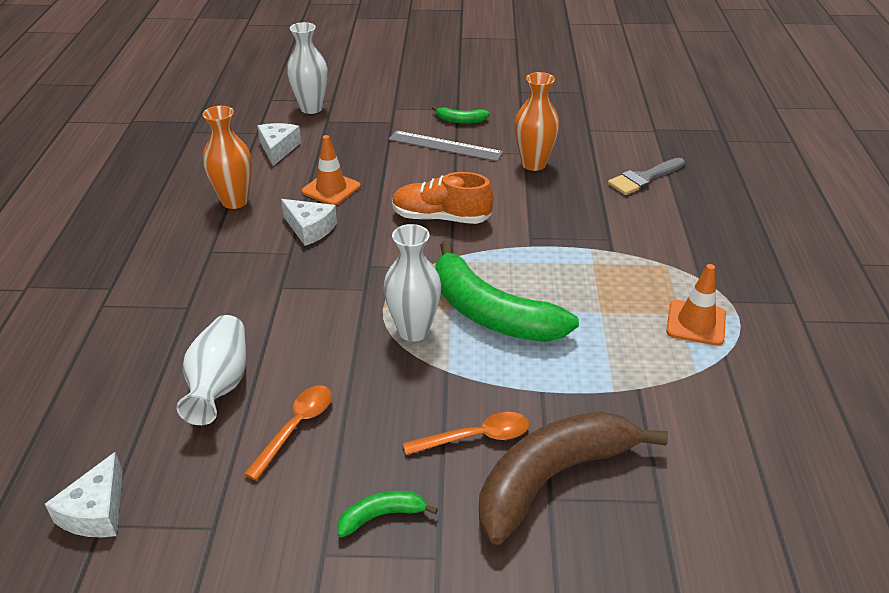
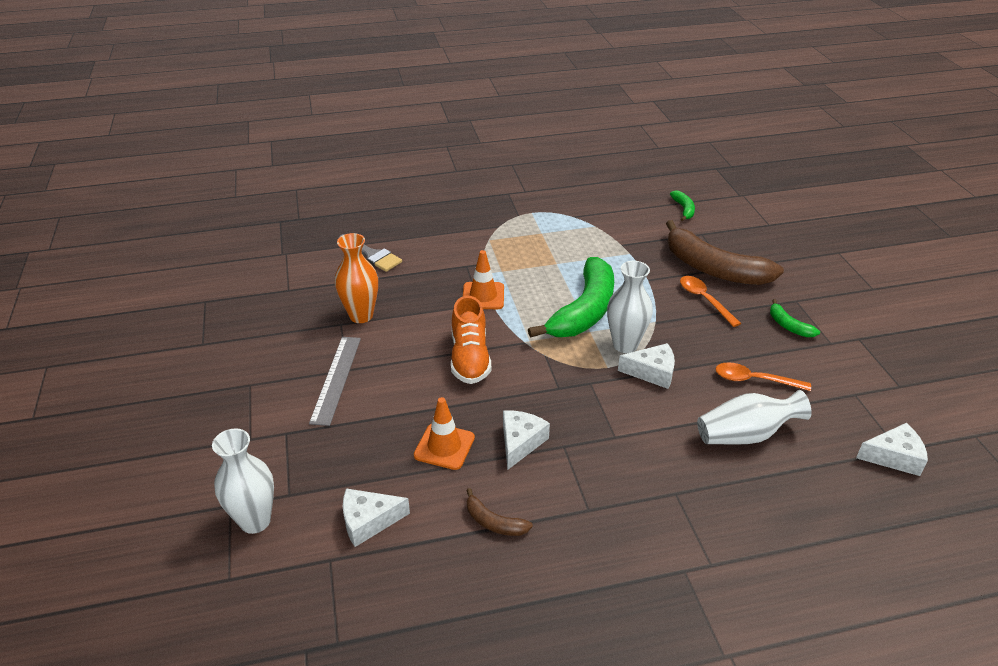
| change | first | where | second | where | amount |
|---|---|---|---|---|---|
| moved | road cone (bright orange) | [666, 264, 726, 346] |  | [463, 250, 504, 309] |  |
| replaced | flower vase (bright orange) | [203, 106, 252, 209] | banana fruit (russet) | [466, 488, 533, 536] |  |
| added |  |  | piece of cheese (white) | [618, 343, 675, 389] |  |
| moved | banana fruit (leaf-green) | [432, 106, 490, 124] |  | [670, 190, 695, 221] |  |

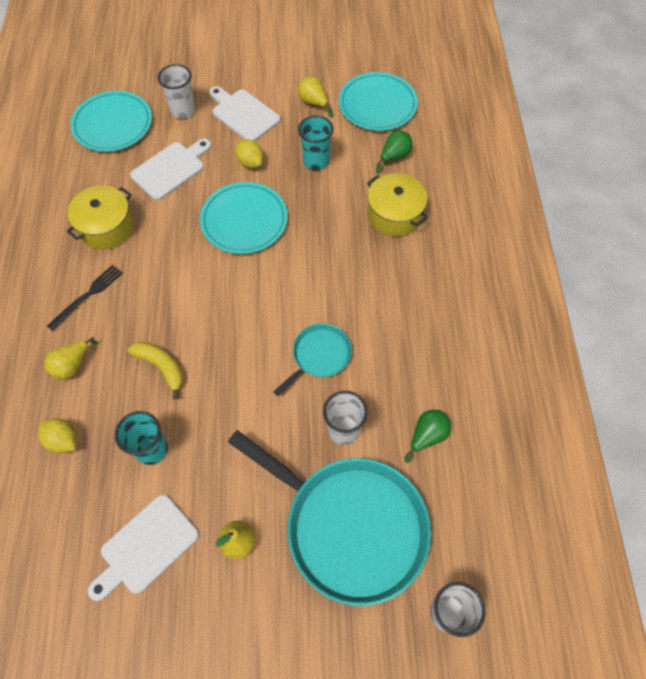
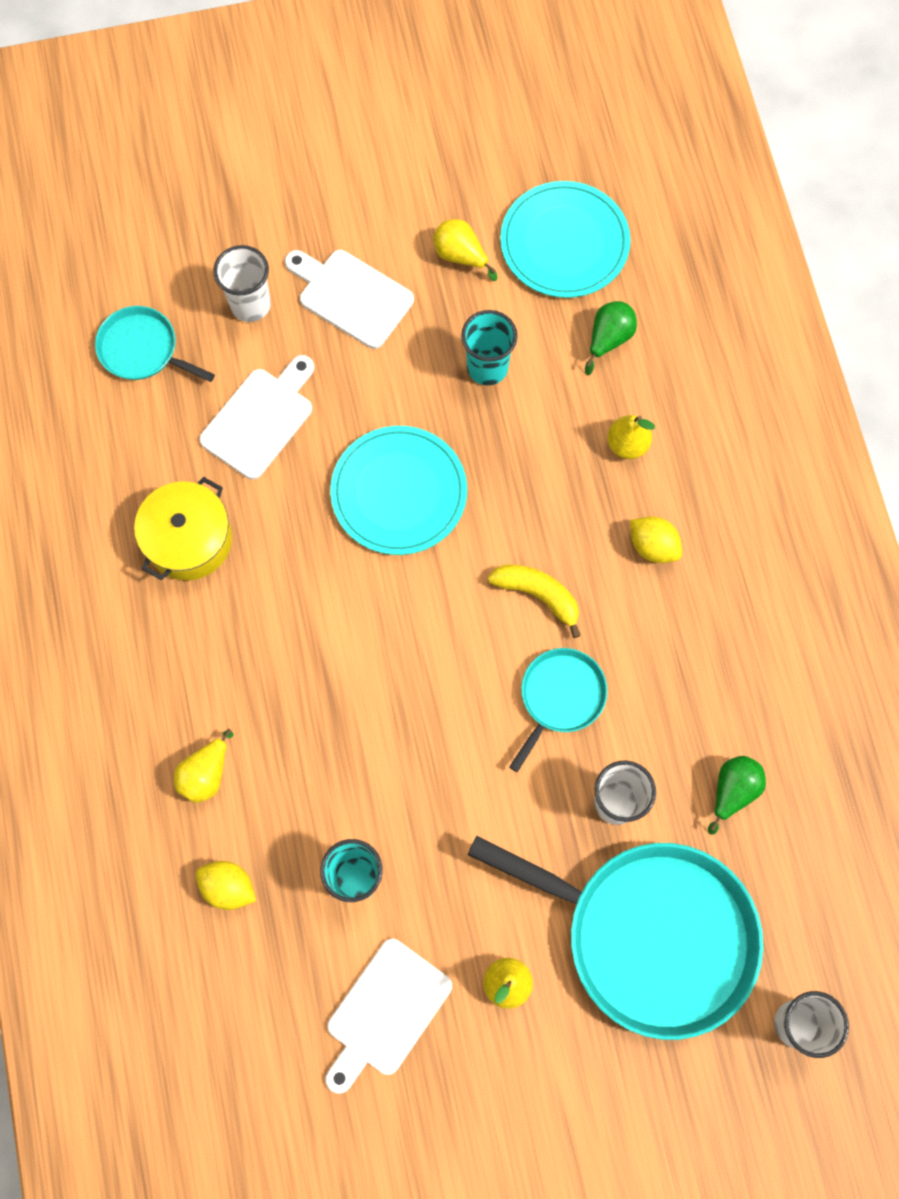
| change | first | where | second | where | amount |
|---|---|---|---|---|---|
| replaced | dinner plate (turquoise) | [70, 91, 152, 152] | frying pan (turquoise) | [95, 306, 215, 382] |  |
| moved | banana fruit (golden) | [127, 342, 183, 399] |  | [488, 564, 581, 638] |  |
| replaced | cooking pot (golden) | [367, 173, 428, 237] | toy pear (golden) | [607, 415, 655, 459] |  |
| moved | toy lemon (golden) | [235, 139, 264, 168] |  | [630, 517, 682, 563] |  |
| removed | dinner fork (black) | [47, 265, 123, 331] |  |  |  |

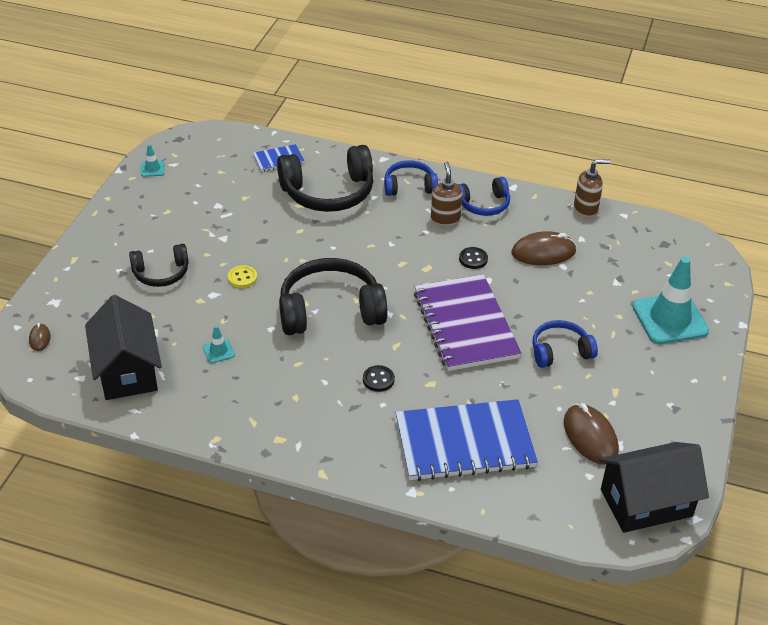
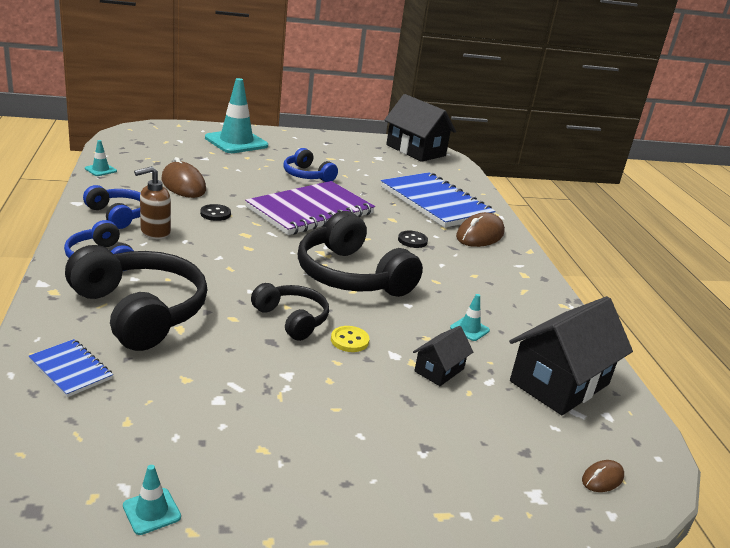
| change | first | where | second | where | amount |
|---|---|---|---|---|---|
| replaced | pump bottle (russet) | [574, 159, 611, 217] | road cone (turquoise) | [85, 140, 117, 176] |  |
| moved | headset (black) | [129, 244, 189, 287] |  | [251, 283, 329, 341] |  |
| added |  |  | toy house (black) | [413, 326, 473, 386] |  |
| moved | PC mouse (russet) | [564, 403, 619, 465] |  | [456, 212, 505, 247] |  |

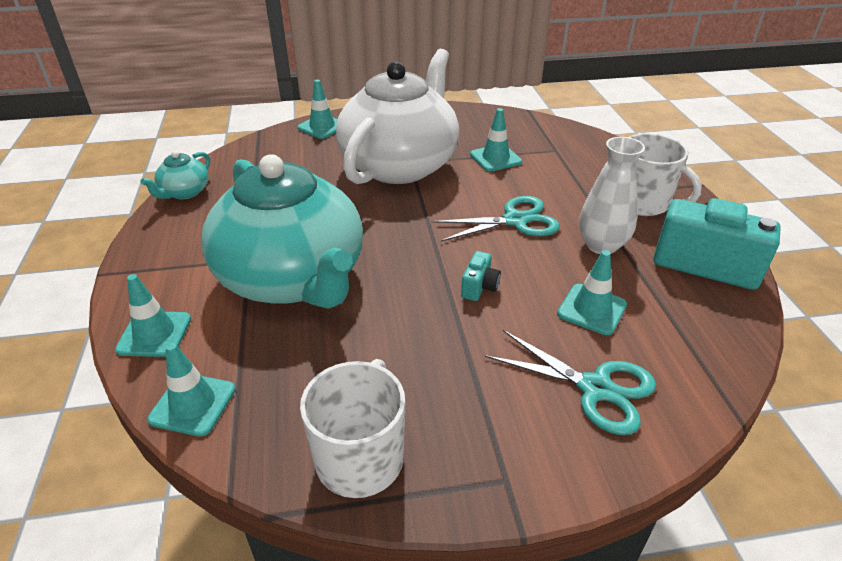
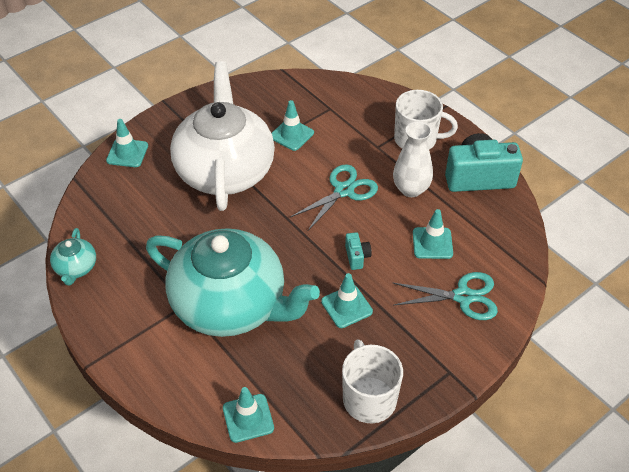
| change | first | where | second | where | amount |
|---|---|---|---|---|---|
| moved | road cone (turquoise) | [115, 274, 191, 357] |  | [321, 273, 373, 328] |  |

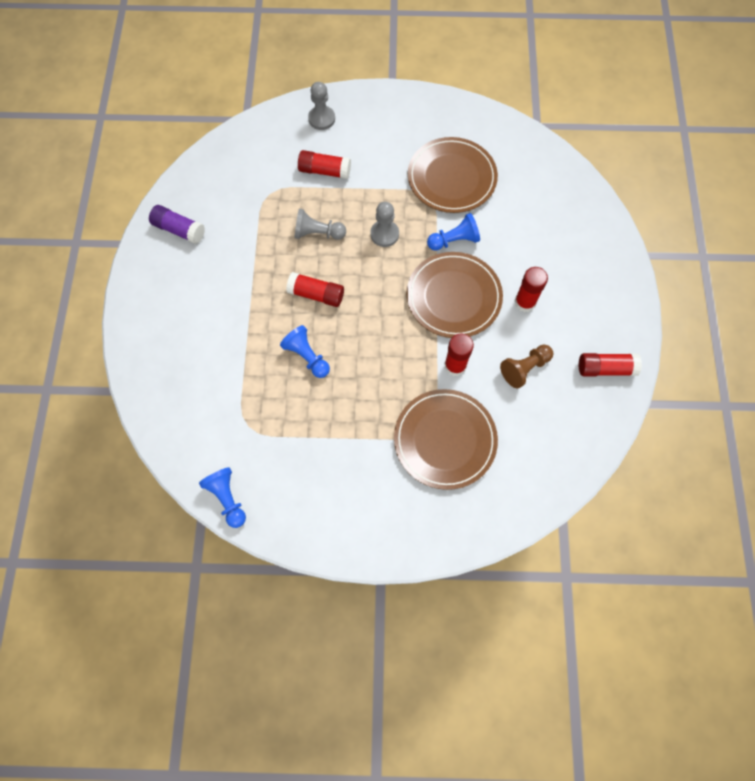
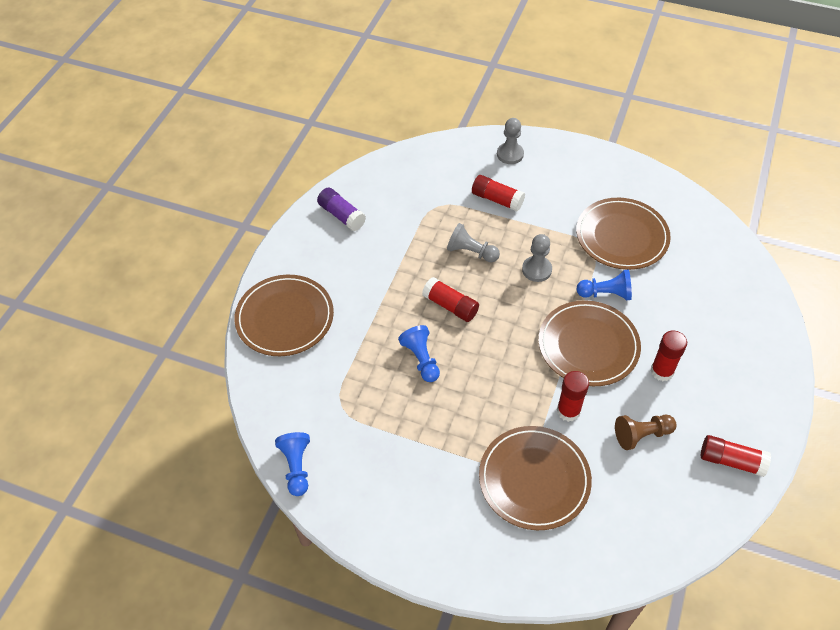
| change | first | where | second | where | amount |
|---|---|---|---|---|---|
| added |  |  | dinner plate (russet) | [234, 275, 334, 356] |  |

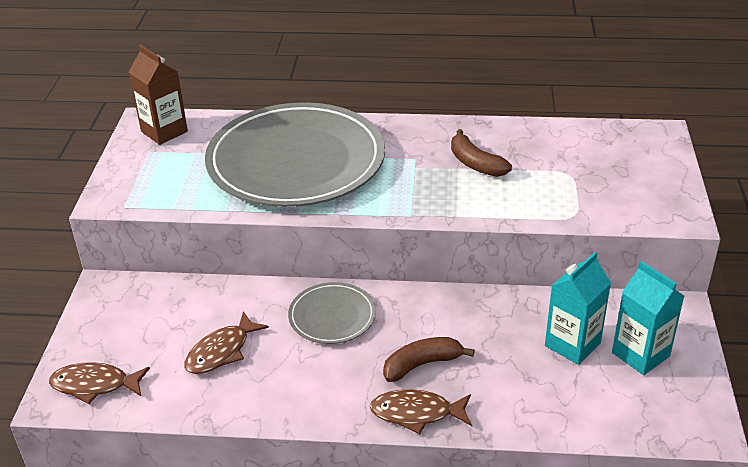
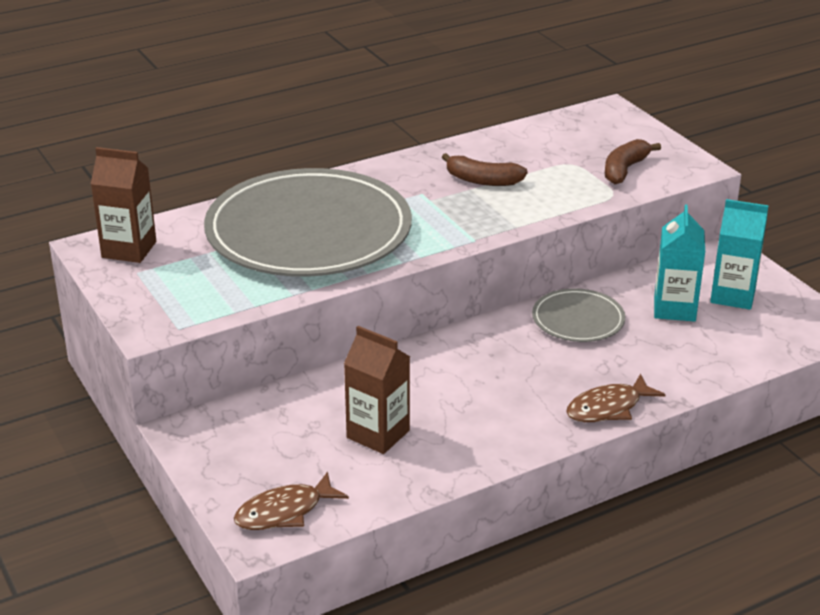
| change | first | where | second | where | amount |
|---|---|---|---|---|---|
| replaced | fish figure (russet) | [184, 311, 269, 374] | milk carton (russet) | [344, 326, 410, 454] |  |
| moved | dinner plate (grey) | [288, 282, 376, 344] |  | [532, 288, 625, 342] |  |
| moved | banana fruit (russet) | [383, 337, 475, 382] |  | [605, 139, 661, 184] |  |

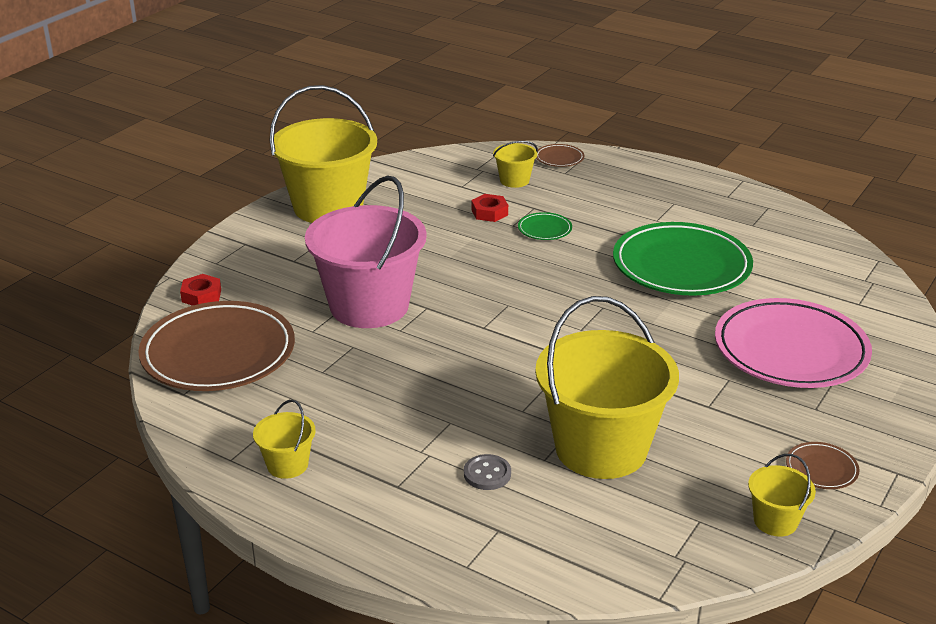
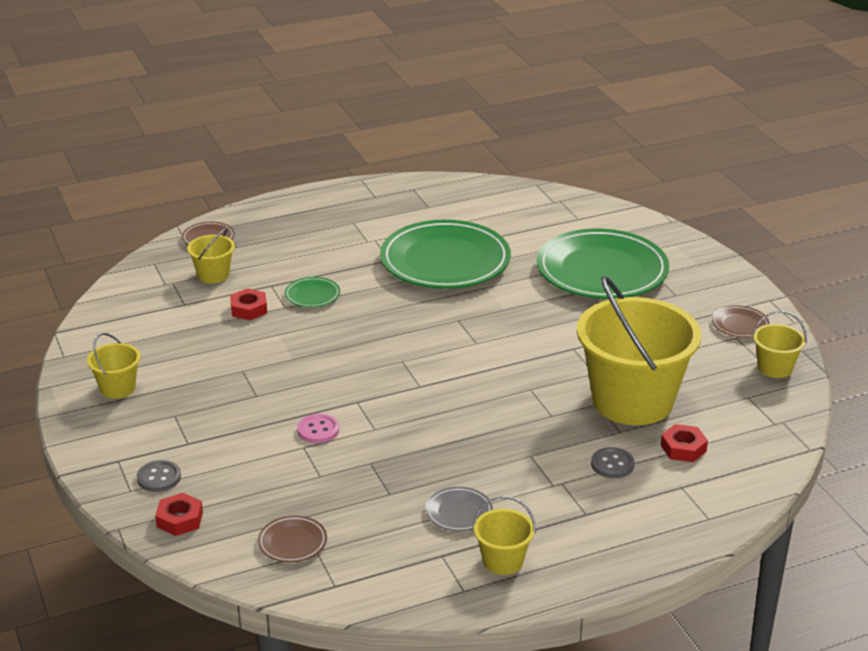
| change | first | where | second | where | amount |
|---|---|---|---|---|---|
| resized | sand bucket (golden) | [270, 85, 377, 223] |  | [87, 333, 140, 398] | x0.44 |
| added |  |  | sewing button (grey) | [137, 460, 181, 492] |  |
| resized | dinner plate (russet) | [138, 301, 295, 391] |  | [258, 516, 327, 563] | x0.41 |
| replaced | sand bucket (rose-pink) | [305, 175, 427, 328] | sewing button (rose-pink) | [297, 414, 339, 443] |  |
| added |  |  | dinner plate (grey) | [425, 487, 493, 531] |  |
| recoloured | dinner plate (rose-pink) | [715, 298, 872, 388] | dinner plate (leaf-green) | [537, 229, 669, 299] |  |
| added |  |  | hex nut (scarlet) | [660, 424, 708, 462] |  |

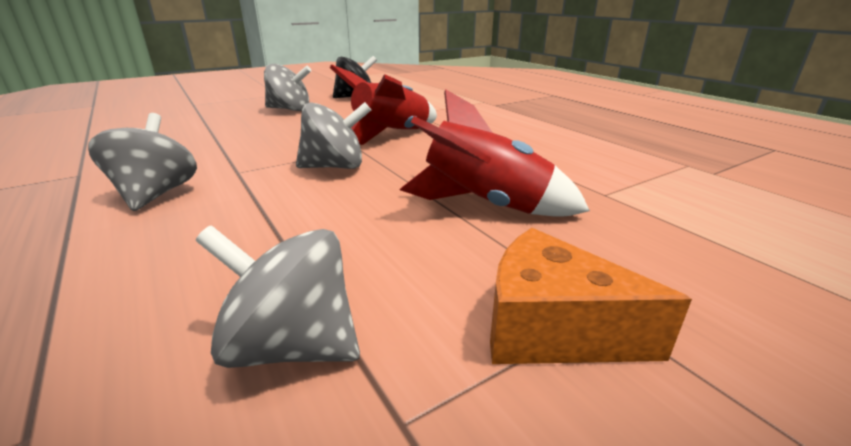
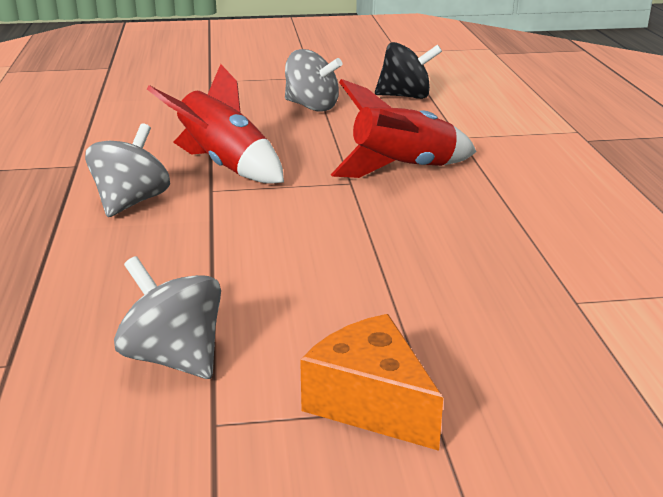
| change | first | where | second | where | amount |
|---|---|---|---|---|---|
| moved | spaceship (scarlet) | [399, 89, 590, 217] |  | [147, 64, 284, 184] |  |
| removed | spinning top (grey) | [296, 102, 371, 169] |  |  |  |

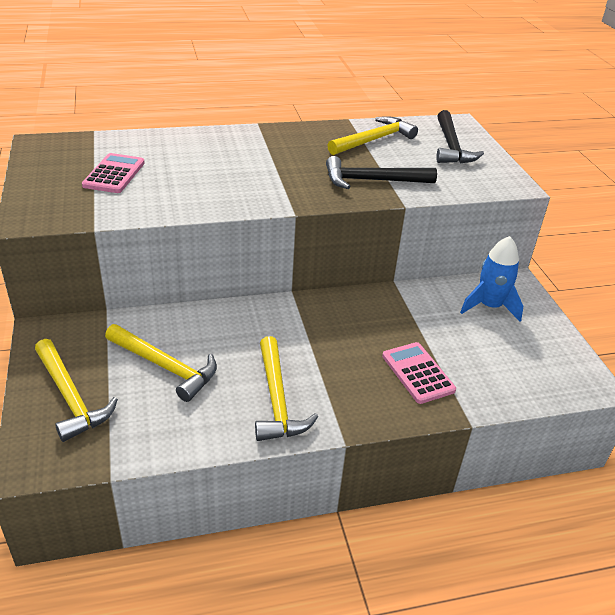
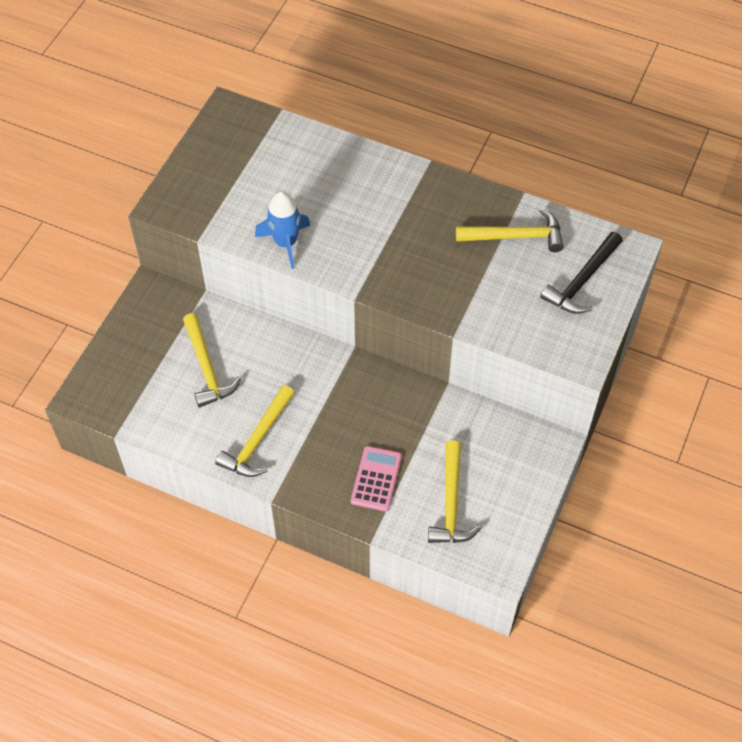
| change | first | where | second | where | amount |
|---|---|---|---|---|---|
| moved | spaceship (royal blue) | [460, 236, 523, 322] |  | [255, 191, 310, 269] |  |
| moved | hammer (golden) | [35, 339, 118, 442] |  | [428, 440, 481, 543] |  |
| removed | calculator (rose-pink) | [82, 153, 145, 193] |  |  |  |
| removed | hammer (black) | [326, 156, 437, 189] |  |  |  |

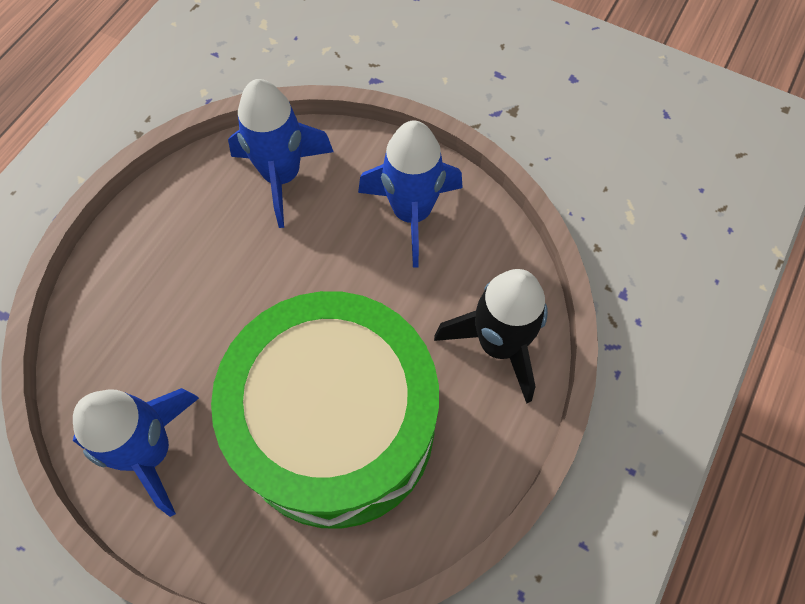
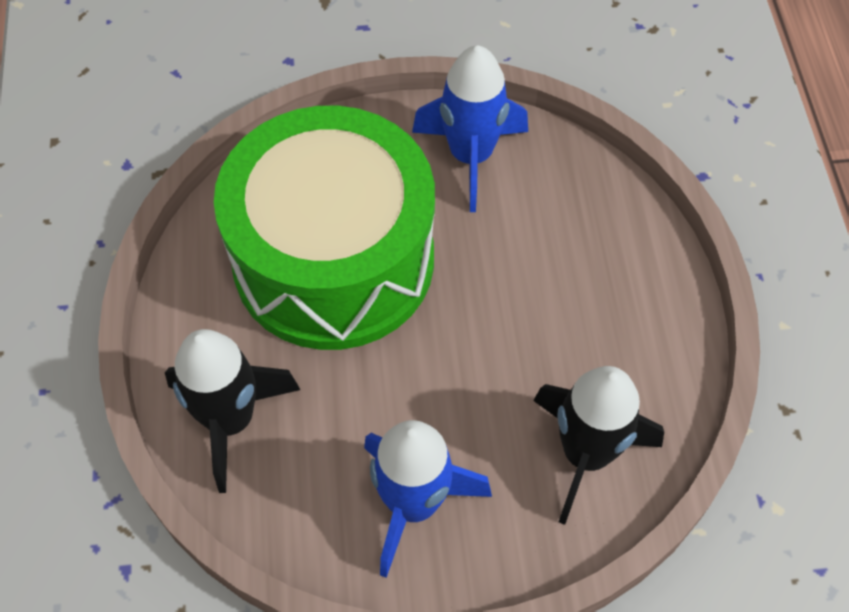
| change | first | where | second | where | amount |
|---|---|---|---|---|---|
| recoloured | spaceship (royal blue) | [228, 79, 333, 228] | spaceship (black) | [533, 366, 664, 525] |  |

